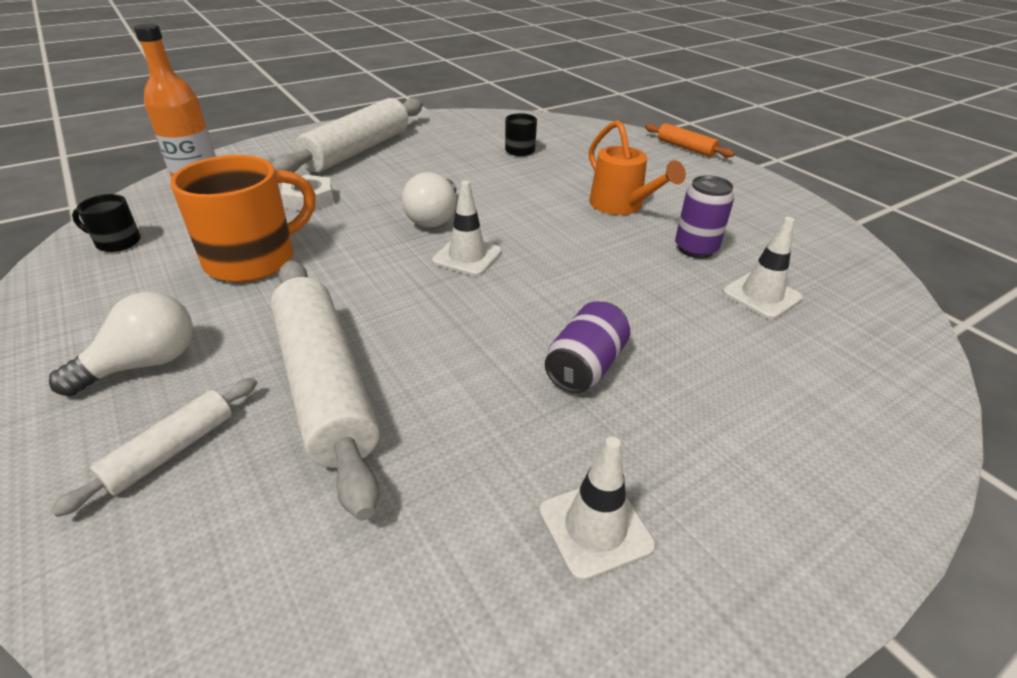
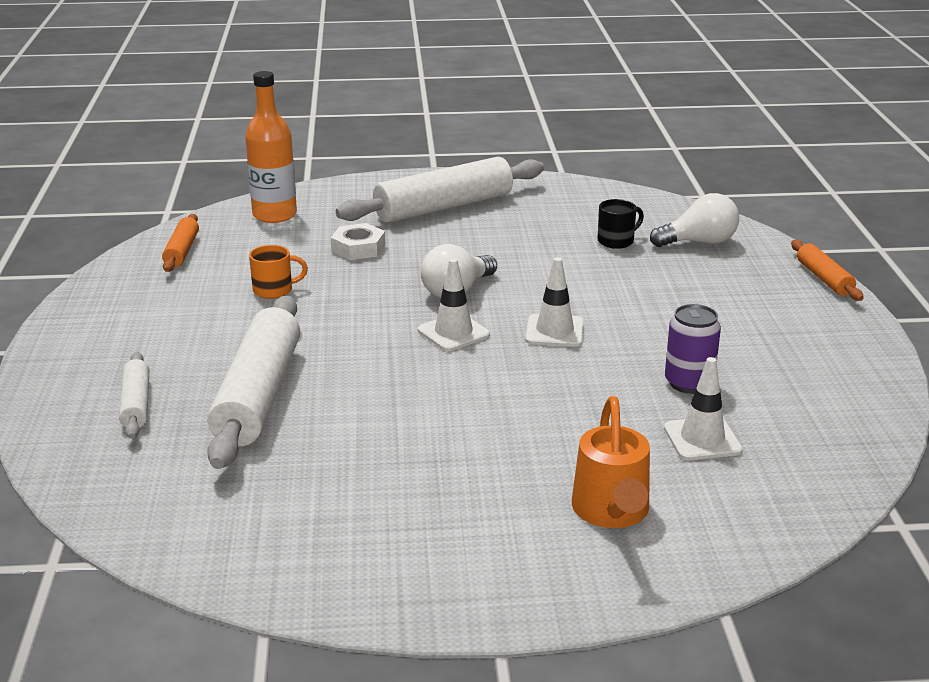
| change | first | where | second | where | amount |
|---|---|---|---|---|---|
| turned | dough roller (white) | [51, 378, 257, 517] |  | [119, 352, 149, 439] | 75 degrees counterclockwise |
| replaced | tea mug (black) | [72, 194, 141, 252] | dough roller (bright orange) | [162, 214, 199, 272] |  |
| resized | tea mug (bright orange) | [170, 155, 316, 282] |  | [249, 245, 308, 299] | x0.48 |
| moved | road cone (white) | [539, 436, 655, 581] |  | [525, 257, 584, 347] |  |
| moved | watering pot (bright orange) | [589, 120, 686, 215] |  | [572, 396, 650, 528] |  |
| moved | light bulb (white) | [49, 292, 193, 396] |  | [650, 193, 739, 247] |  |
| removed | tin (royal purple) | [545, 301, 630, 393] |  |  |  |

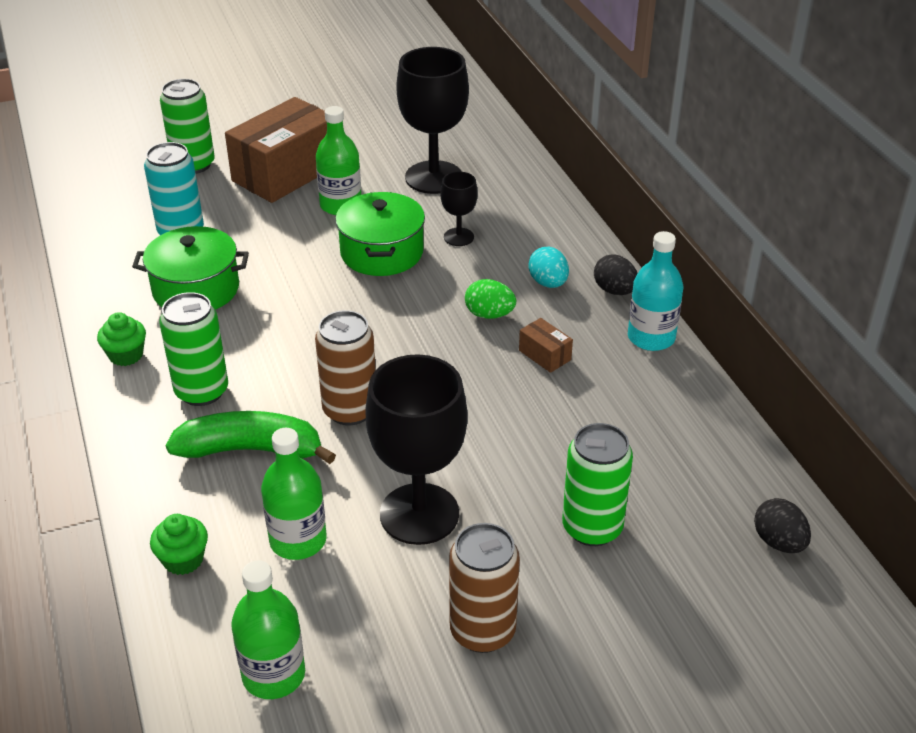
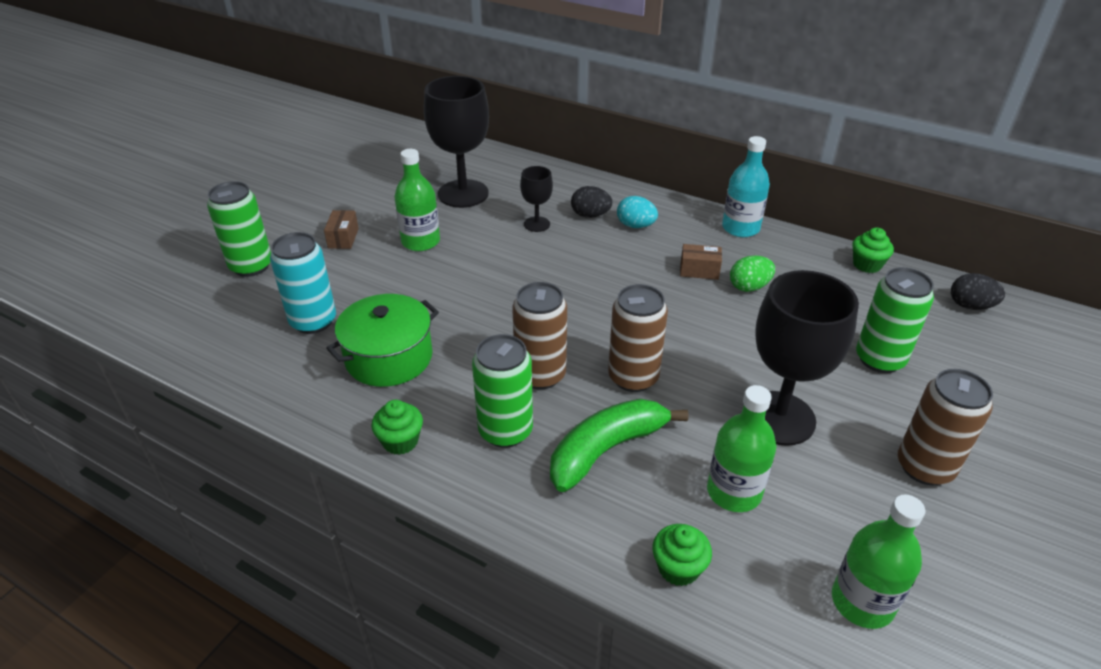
| change | first | where | second | where | amount |
|---|---|---|---|---|---|
| resized | package (russet) | [225, 97, 327, 203] |  | [324, 210, 359, 249] | x0.41 |
| added |  |  | tin (russet) | [512, 282, 567, 389] |  |
| moved | toy egg (black) | [594, 254, 638, 295] |  | [571, 186, 612, 218] |  |
| moved | toy egg (leaf-green) | [465, 279, 516, 319] |  | [730, 255, 775, 292] |  |
| added |  |  | muffin (leaf-green) | [852, 227, 894, 273] |  |
| removed | cooking pot (leaf-green) | [335, 192, 425, 276] |  |  |  |

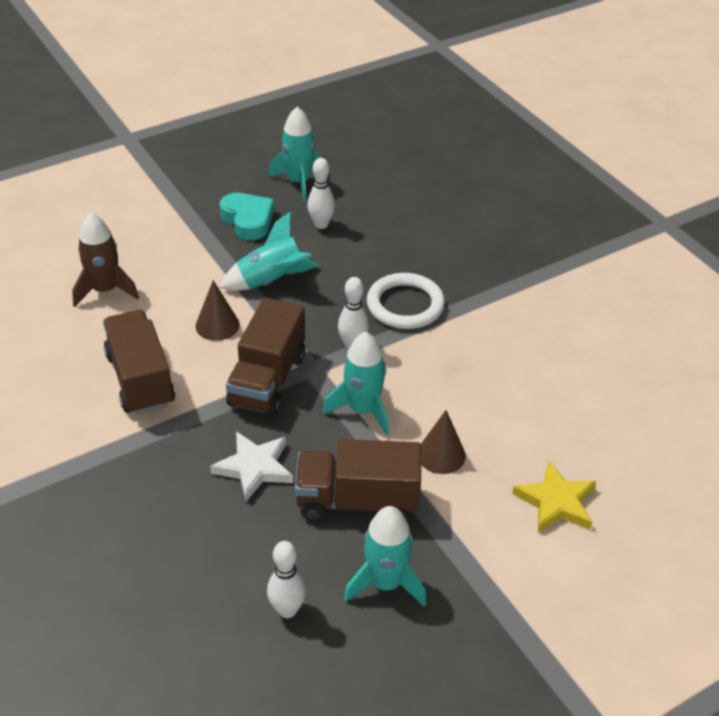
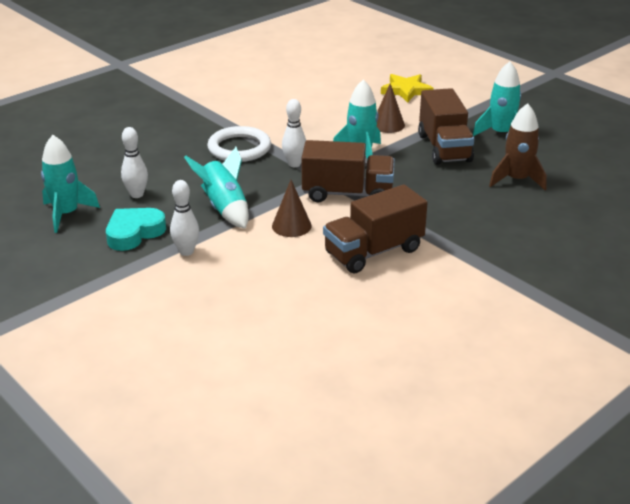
| change | first | where | second | where | amount |
|---|---|---|---|---|---|
| moved | skittle (white) | [267, 541, 306, 618] |  | [170, 180, 199, 256] |  |
| moved | spaceship (russet) | [72, 212, 139, 307] |  | [489, 103, 547, 190] |  |
| removed | five-pointed star (white) | [210, 431, 293, 502] |  |  |  |

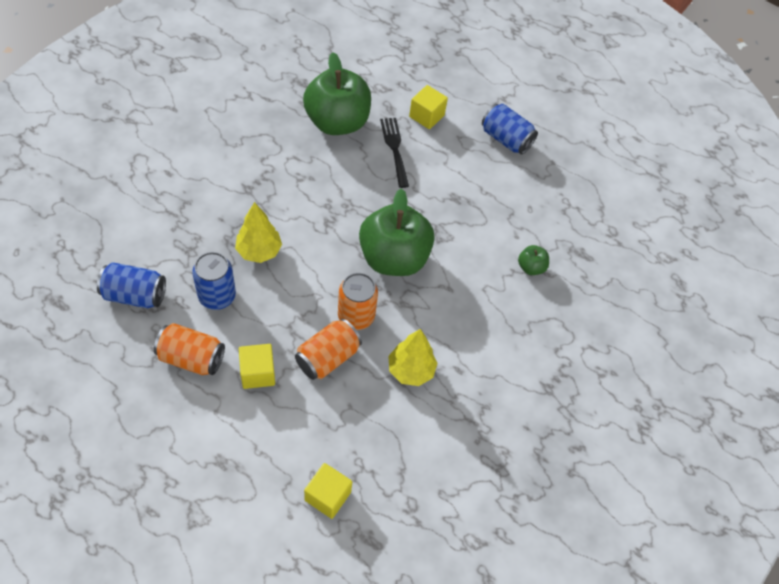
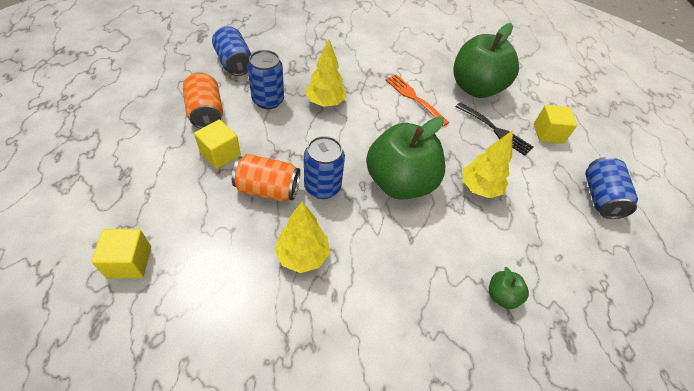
| change | first | where | second | where | amount |
|---|---|---|---|---|---|
| recoloured | tin (bright orange) | [338, 273, 378, 330] | tin (royal blue) | [304, 136, 345, 199] |  |
| added |  |  | dinner fork (bright orange) | [385, 74, 449, 126] |  |
| turned | dinner fork (black) | [380, 118, 409, 188] |  | [455, 102, 533, 156] | 90 degrees clockwise |
| added |  |  | toy tree (golden) | [462, 130, 513, 198] |  |

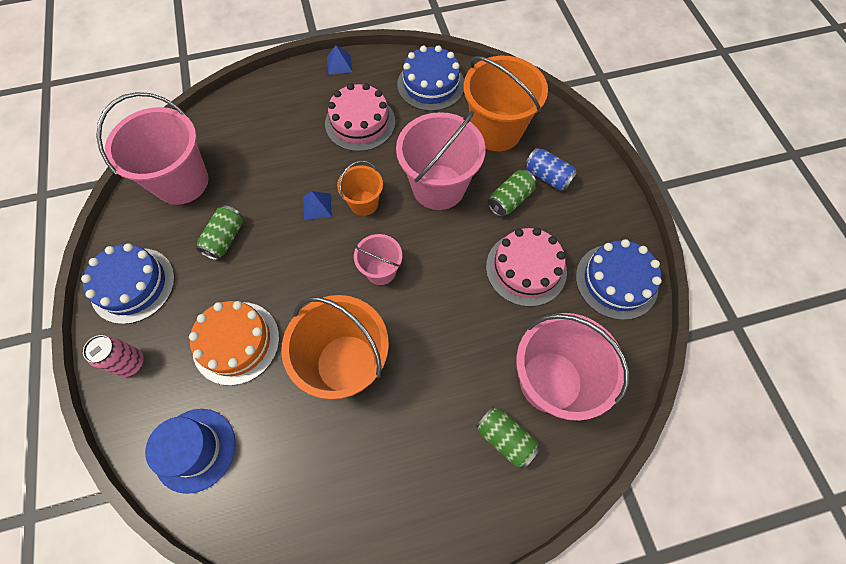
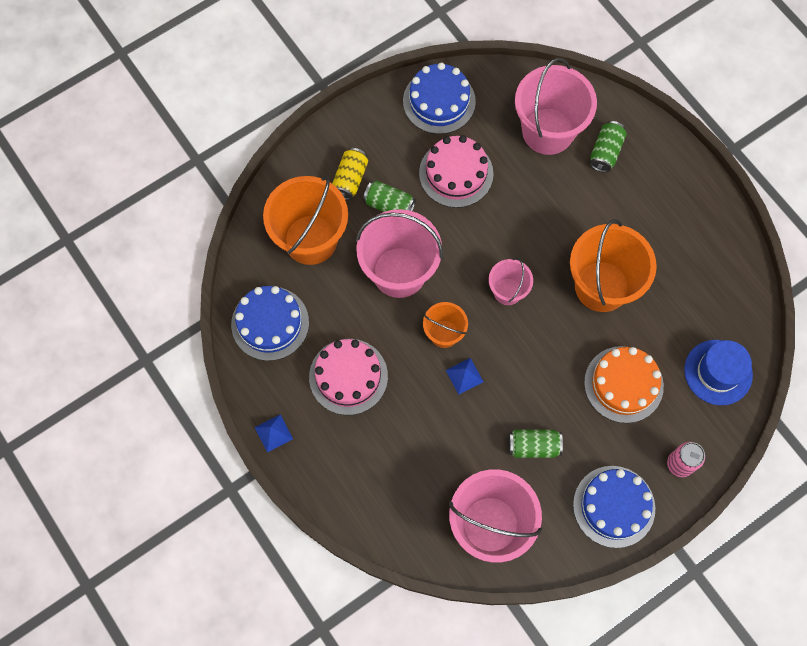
| change | first | where | second | where | amount |
|---|---|---|---|---|---|
| recoloured | tin (royal blue) | [525, 148, 578, 191] | tin (golden) | [332, 148, 368, 200] |  |

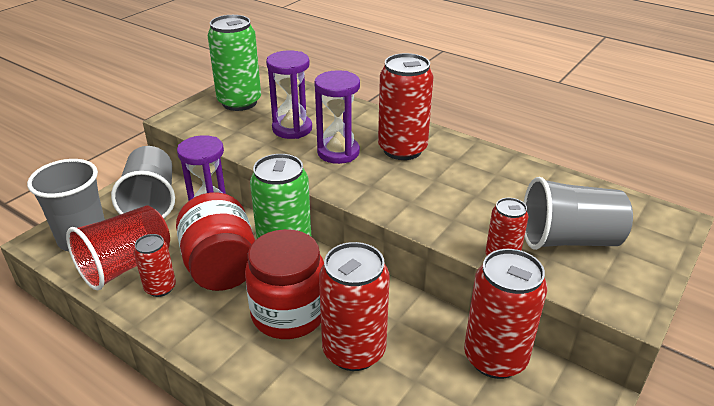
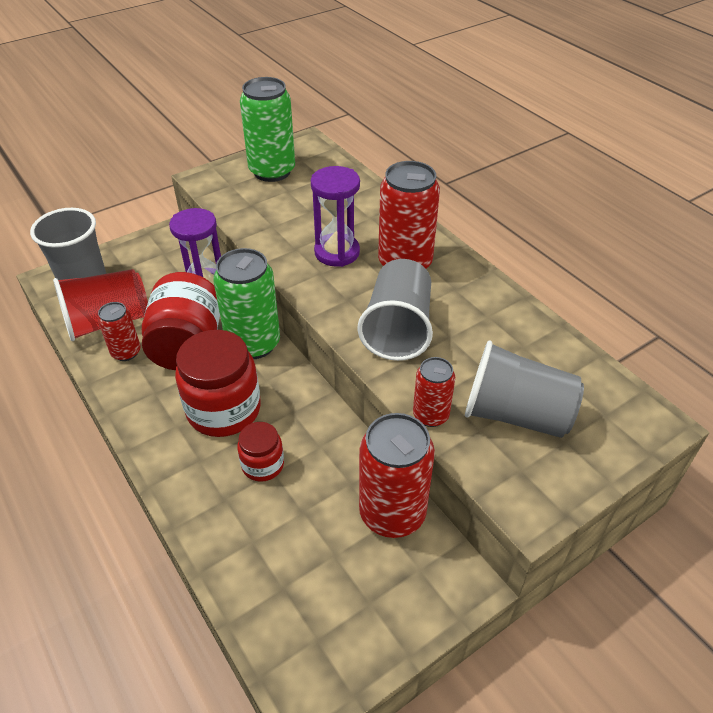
| change | first | where | second | where | amount |
|---|---|---|---|---|---|
| replaced | tin (scarlet) | [319, 242, 390, 371] | jam jar (scarlet) | [237, 422, 284, 482] |  |
| moved | beaker (grey) | [111, 146, 175, 219] |  | [358, 259, 433, 361] |  |
| removed | sandglass (royal purple) | [266, 50, 312, 139] |  |  |  |

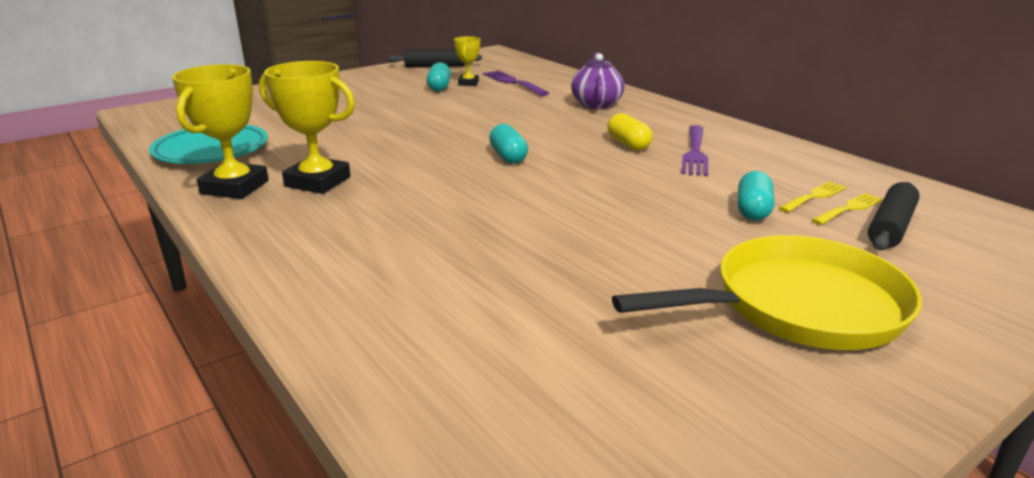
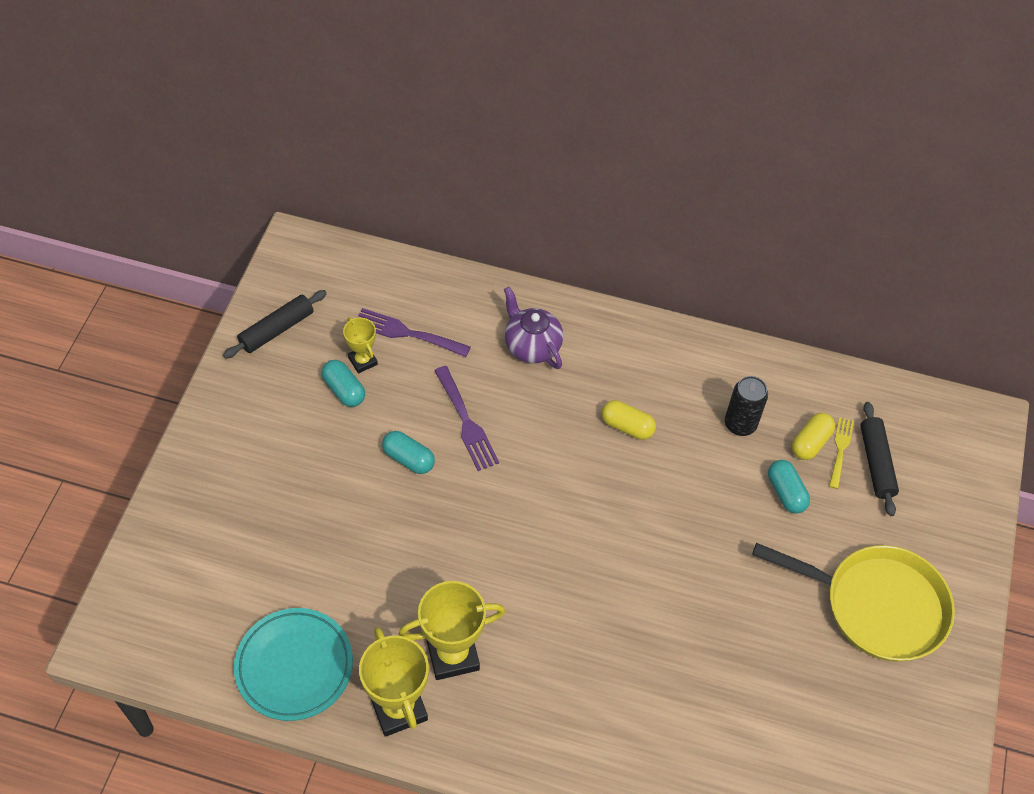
| change | first | where | second | where | amount |
|---|---|---|---|---|---|
| moved | capsule (turquoise) | [489, 124, 528, 164] |  | [382, 431, 435, 474] |  |
| moved | dinner fork (royal purple) | [681, 125, 708, 176] |  | [434, 366, 499, 471] |  |
| added |  |  | tin (black) | [725, 376, 768, 436] |  |
| turned | frying pan (golden) | [612, 235, 922, 350] |  | [752, 543, 955, 662] | 75 degrees clockwise |
| replaced | dinner fork (golden) | [779, 181, 846, 213] | capsule (golden) | [792, 413, 835, 460] |  |

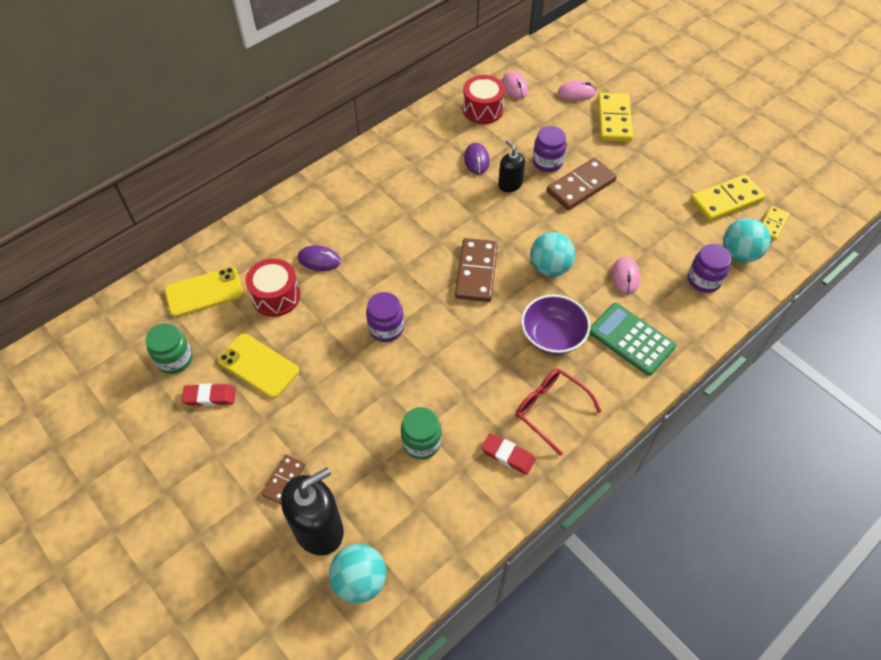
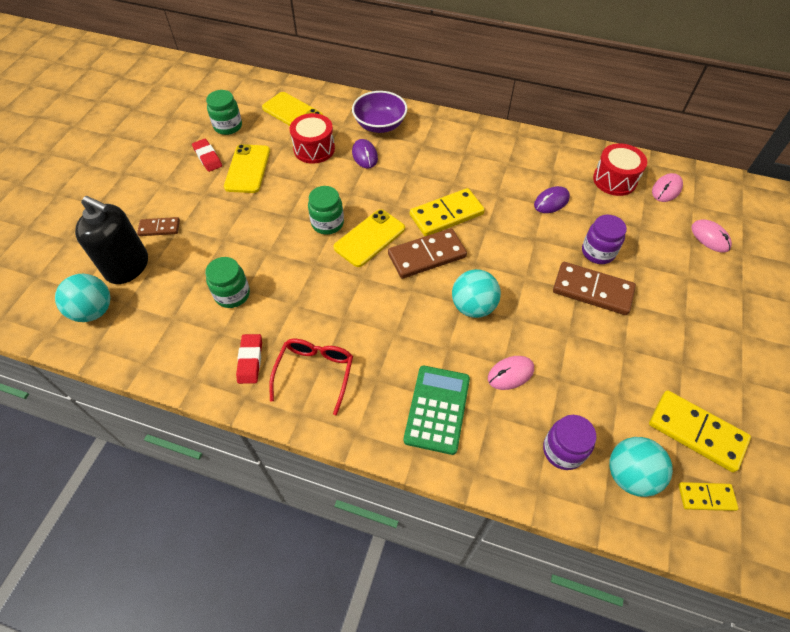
| change | first | where | second | where | amount |
|---|---|---|---|---|---|
| recoloured | jam jar (royal purple) | [366, 292, 404, 342] | jam jar (leaf-green) | [308, 186, 344, 235] |  |
| added |  |  | mobile phone (golden) | [334, 209, 405, 267] |  |
| moved | deep dish (royal purple) | [521, 295, 591, 355] |  | [352, 91, 407, 133] |  |
| moved | domino (golden) | [598, 93, 633, 142] |  | [410, 188, 485, 236] |  |
| removed | pump bottle (black) | [498, 140, 525, 192] |  |  |  |

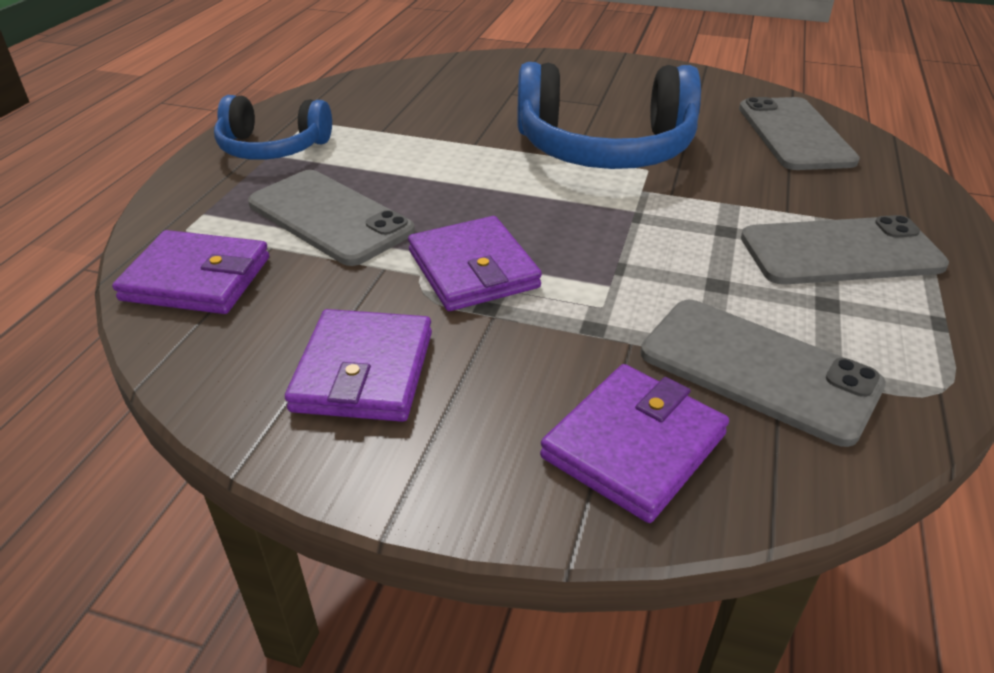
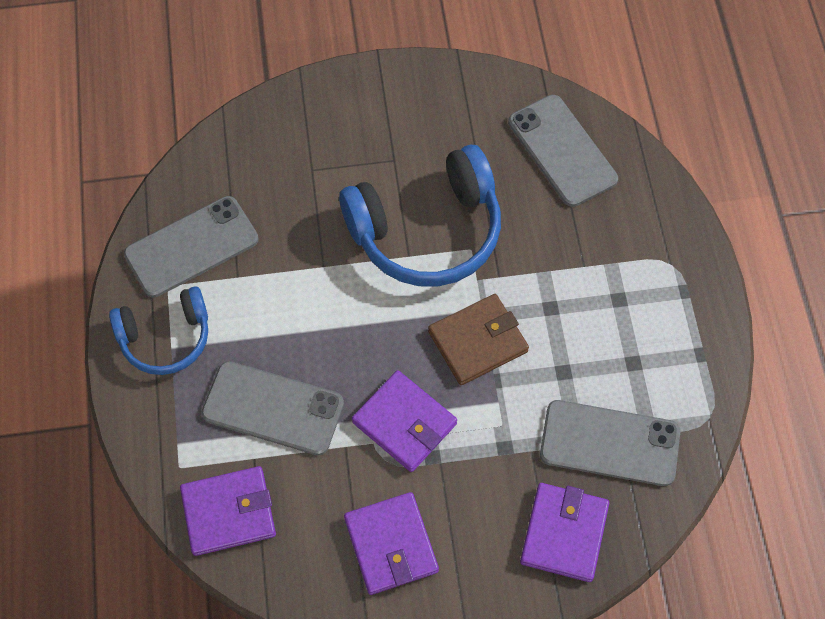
| change | first | where | second | where | amount |
|---|---|---|---|---|---|
| moved | mobile phone (grey) | [741, 215, 949, 285] |  | [124, 196, 259, 298] |  |
| added |  |  | card wallet (russet) | [428, 294, 529, 385] |  |

